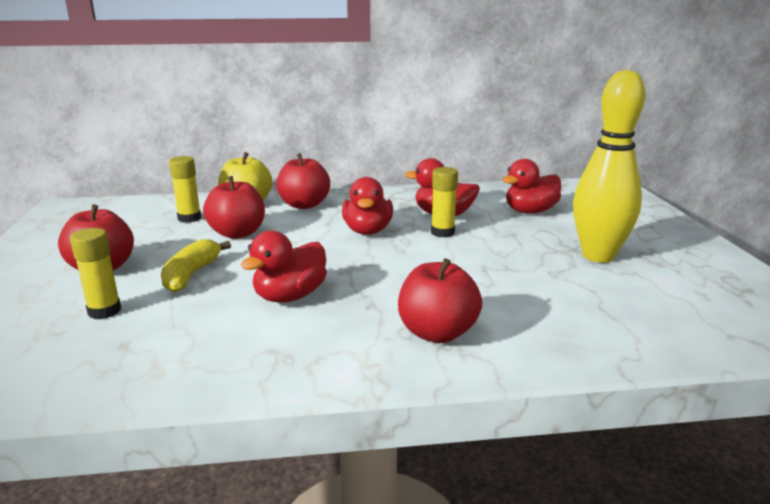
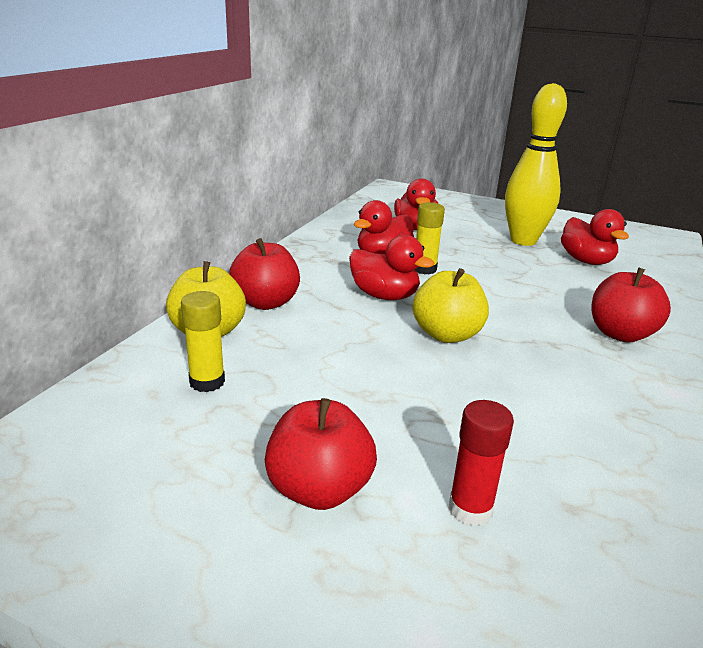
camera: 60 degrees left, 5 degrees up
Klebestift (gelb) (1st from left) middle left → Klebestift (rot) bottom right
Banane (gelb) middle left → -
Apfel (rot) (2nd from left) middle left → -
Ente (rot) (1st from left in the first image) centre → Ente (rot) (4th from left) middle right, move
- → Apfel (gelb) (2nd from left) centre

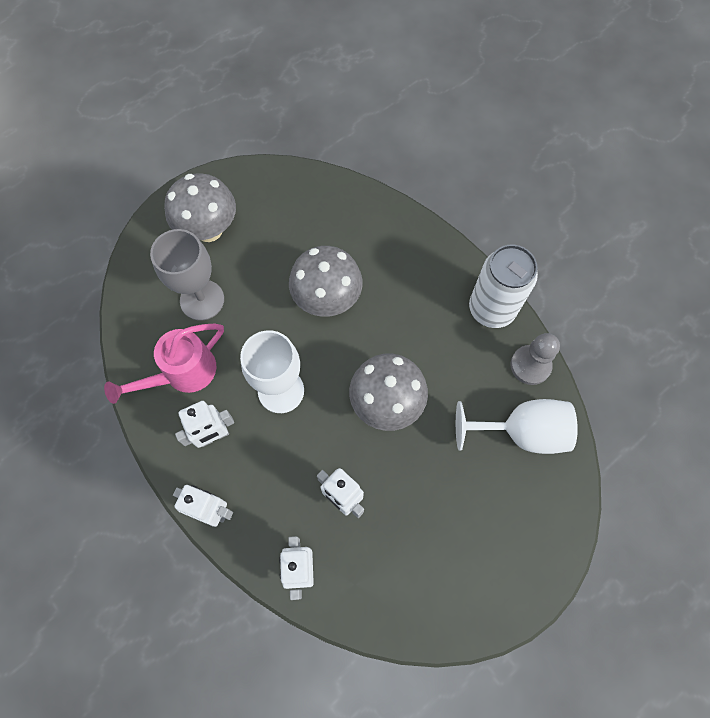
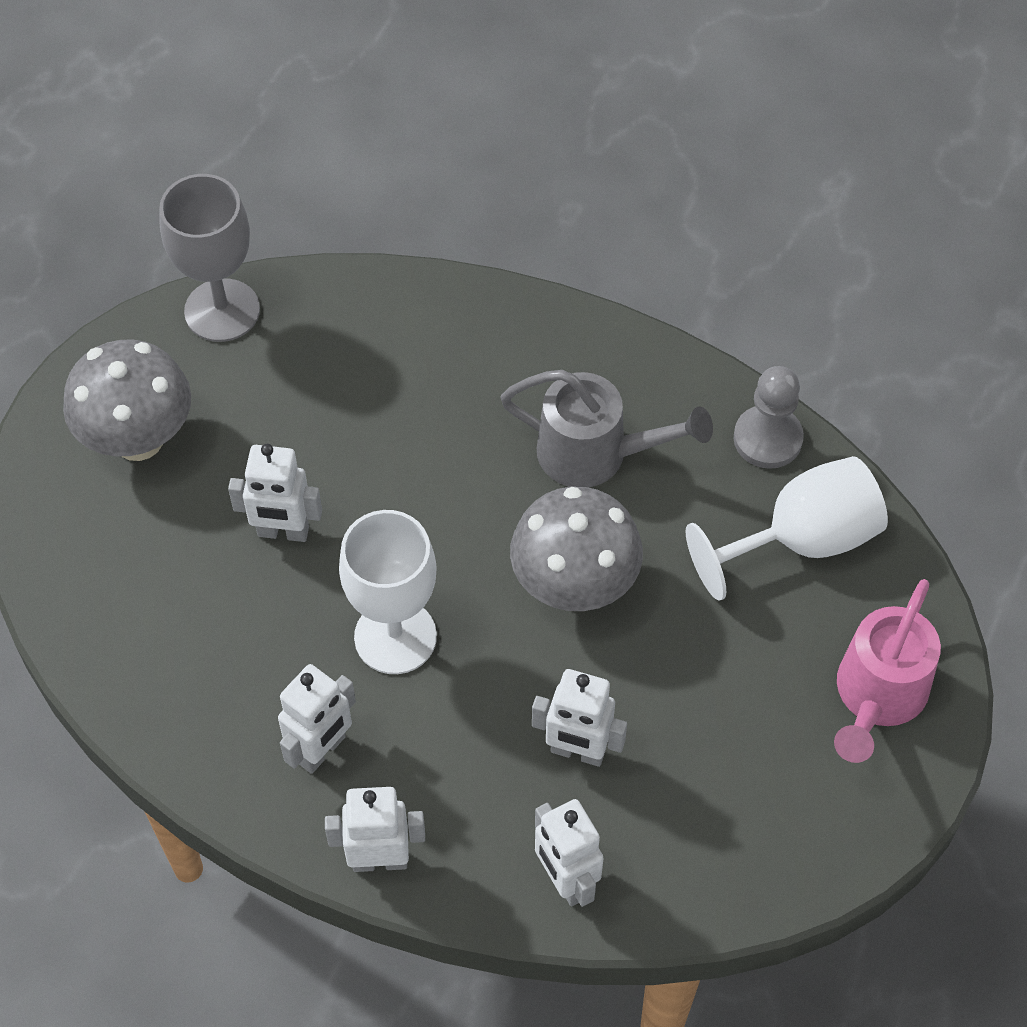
camera: 25 degrees left, 10 degrees down
Gießkanne (rosa) middle left → Gießkanne (rosa) middle right, move
Kelch (grau) middle left → Kelch (grau) top left, move
Pilz (grau) (2nd from left) centre → -
Dose (weiß) middle right → -
- → Roboter (weiß) (1st from left) middle left
- → Gießkanne (grau) centre

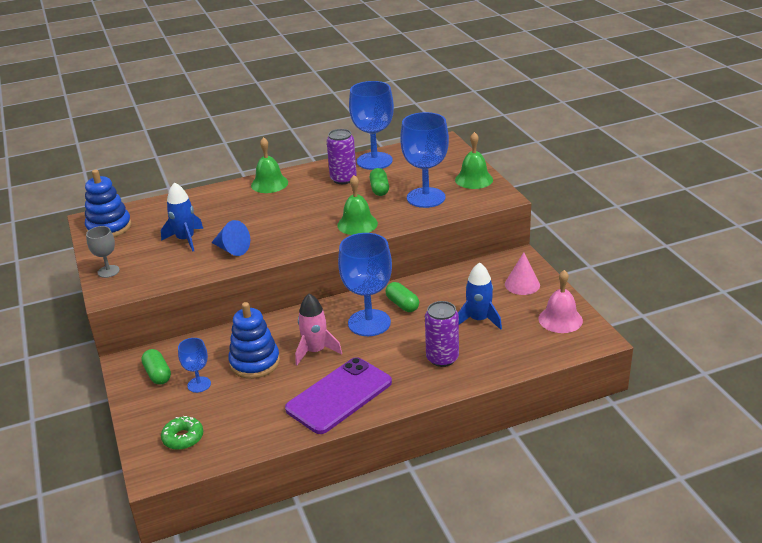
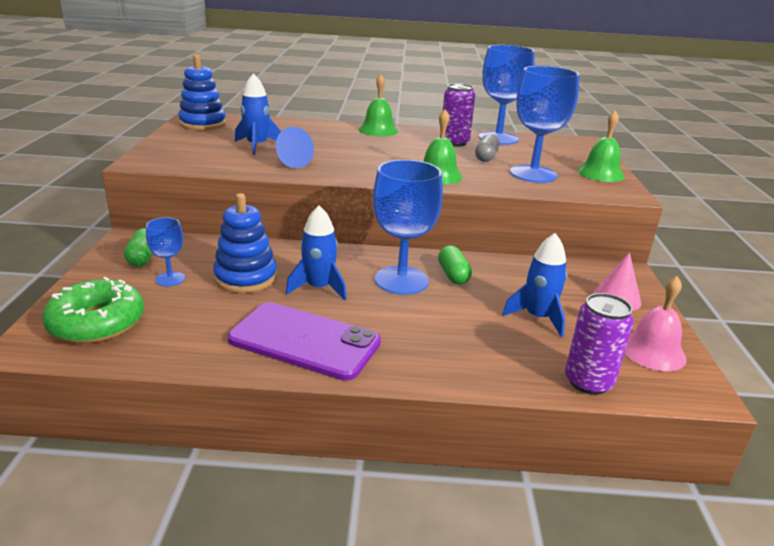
camera: 20 degrees right, 5 degrees down
Kelch (grau) middle left → -
Donut (grün) bottom left → Donut (grün) middle left, x1.71
Handy (lila) bottom centre → Handy (lila) centre, 45 degrees clockwise
Rakete (rosa) centre → Rakete (blau) (2nd from left) centre
Kapsel (grün) (2nd from left) centre → Kapsel (grau) top centre
Dose (lila) (2nd from left) centre → Dose (lila) (2nd from left) middle right, move

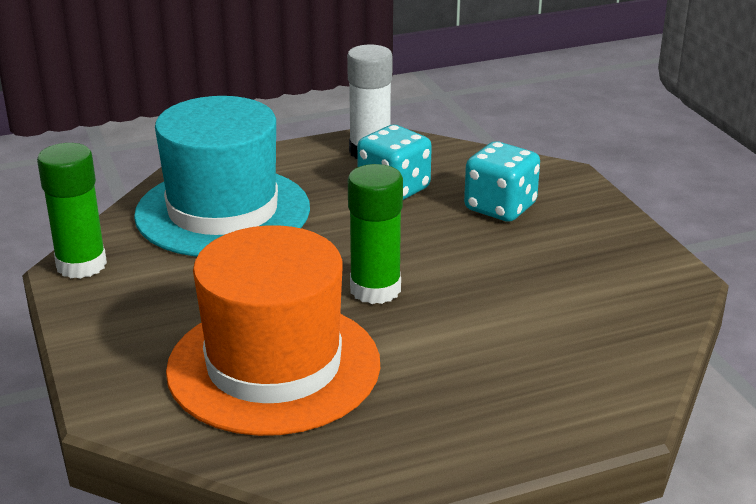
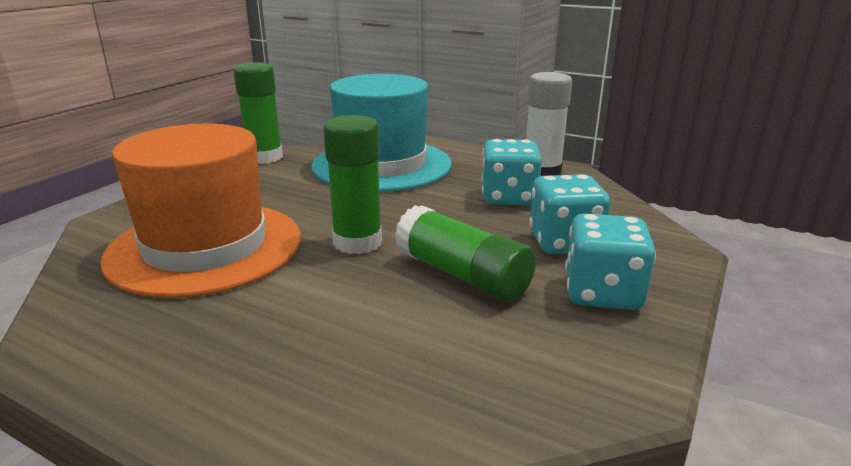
camera: 50 degrees right, 5 degrees down
- → Klebestift (grün) (3rd from left) centre
- → Spielwürfel (türkis) (3rd from left) middle right

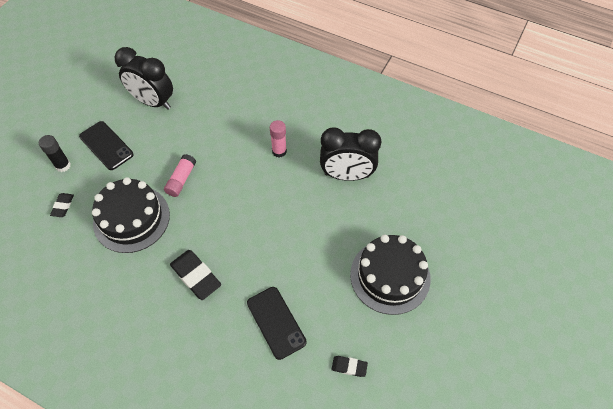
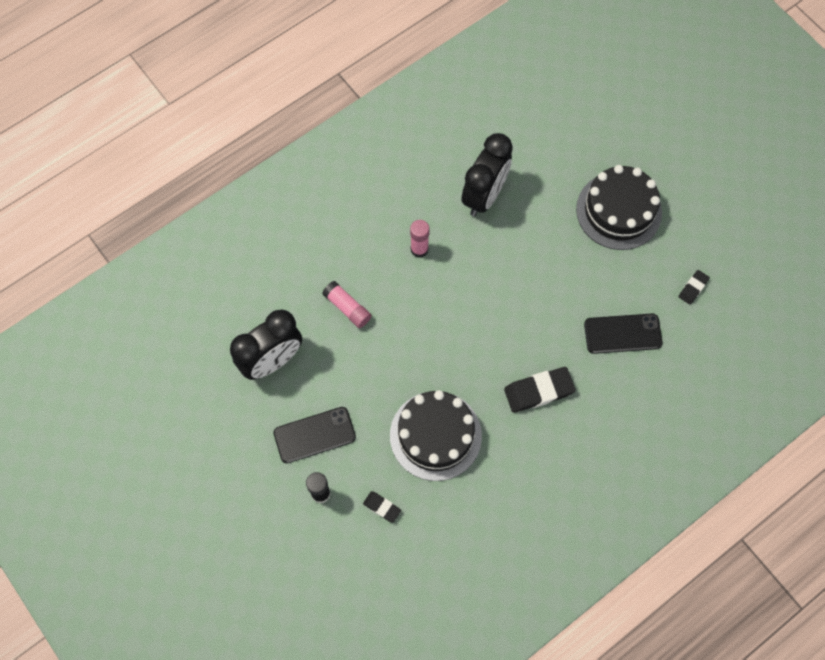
camera: 65 degrees left, 10 degrees up
Klebestift (rosa) (1st from left) middle left → Klebestift (rosa) (1st from left) centre, move

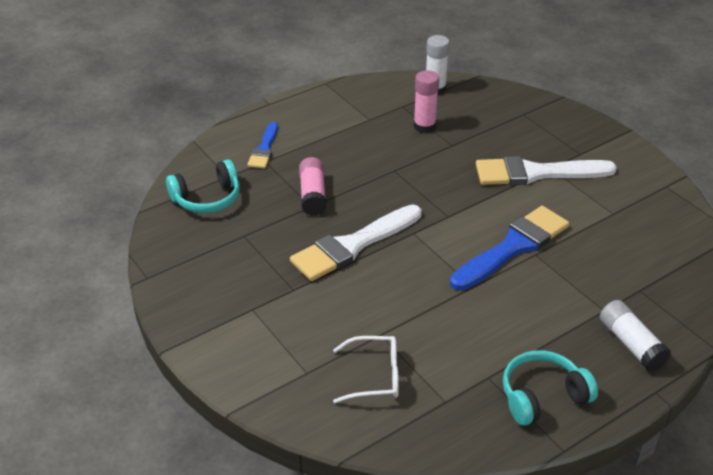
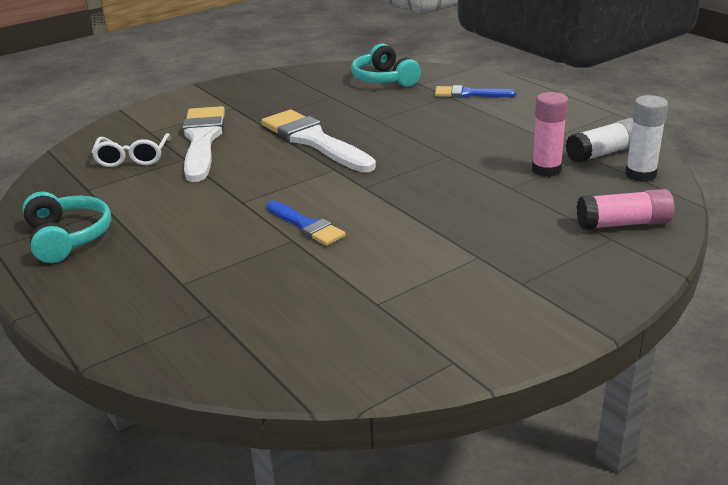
camera: 90 degrees right, 10 degrees down
Klebestift (rosa) (1st from left in the first image) centre → Klebestift (rosa) (2nd from left) middle right, move
Pinsel (blau) (2nd from left in the first image) middle right → Pinsel (blau) (1st from left) centre, x0.56
Pinsel (weiß) (2nd from left in the first image) middle right → Pinsel (weiß) (1st from left) top left, move
Klebestift (weiß) (2nd from left in the first image) bottom right → Klebestift (weiß) (1st from left) top right, move

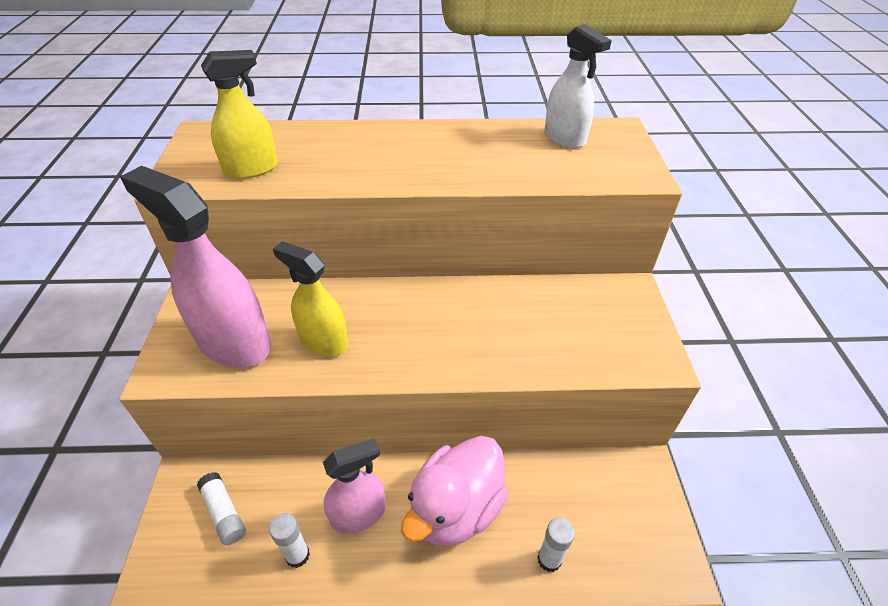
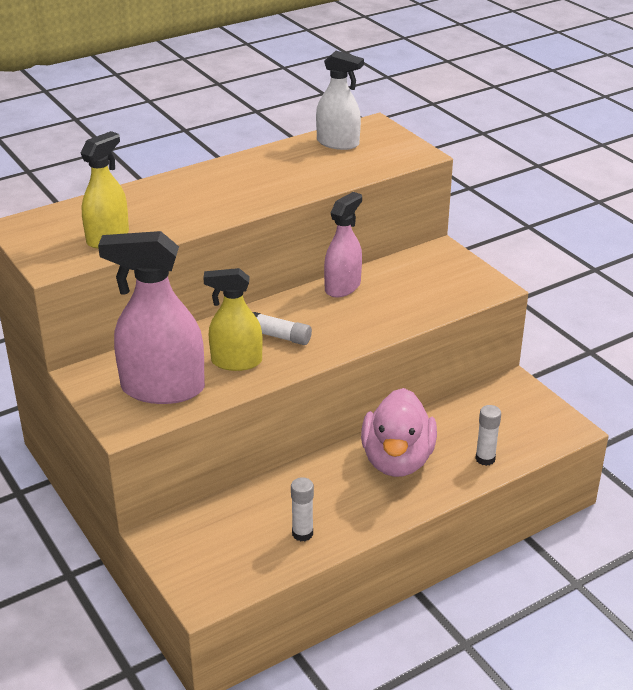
camera: 30 degrees left, 10 degrees down
Klebestift (weiß) (1st from left) bottom left → Klebestift (weiß) (1st from left) centre, move
Sprühflasche (rosa) (2nd from left) bottom centre → Sprühflasche (rosa) (2nd from left) centre, move

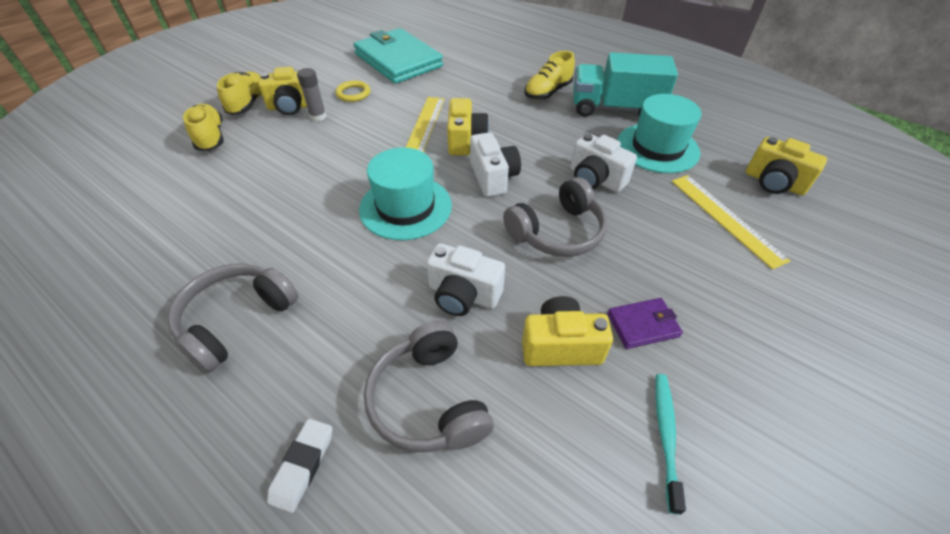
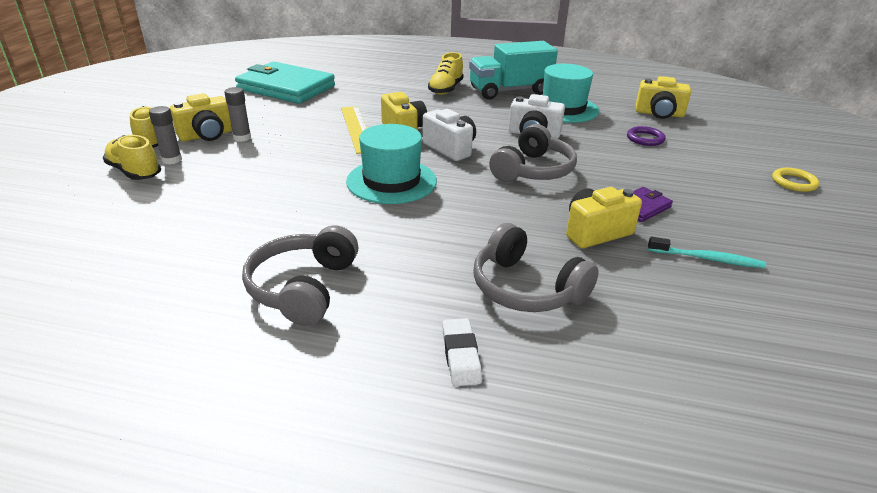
camera: 25 degrees left, 15 degrees down
Ring (gelb) top centre → Ring (gelb) middle right, move
Kamera (weiß) (1st from left) centre → -
Zahnbürste (türkis) bottom right → Zahnbürste (türkis) middle right, 120 degrees clockwise
Lineal (gelb) (2nd from left) middle right → Ring (lila) top right
- → Klebestift (grau) (1st from left) top left

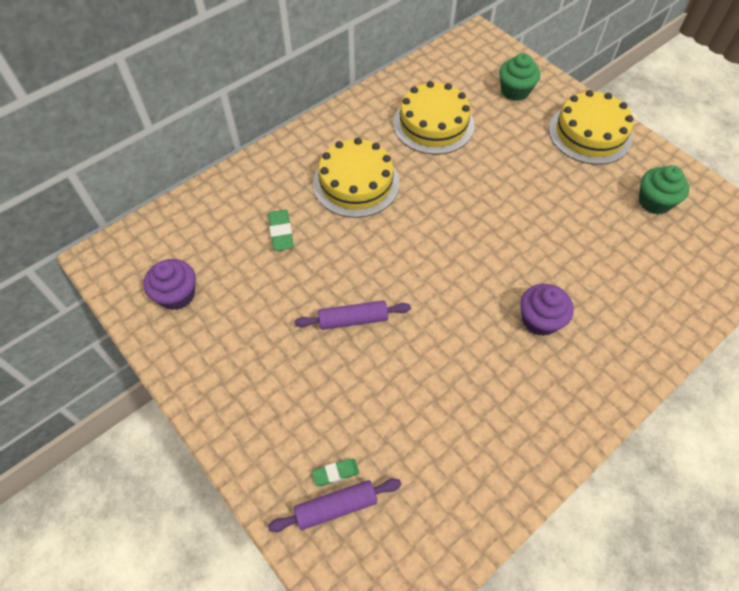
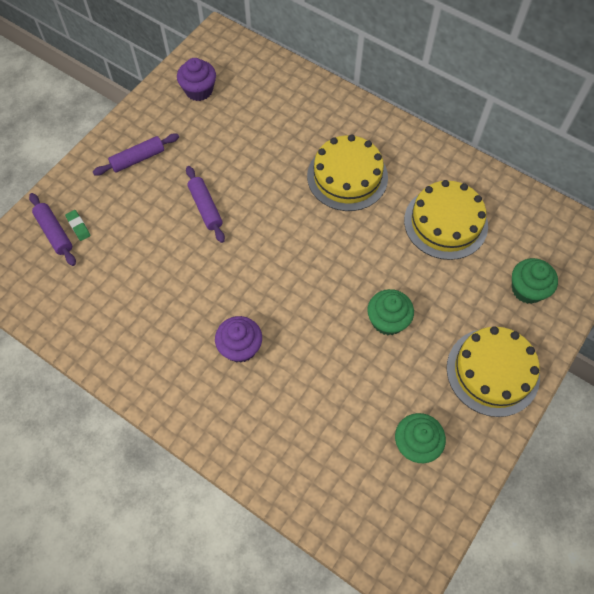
camera: 75 degrees right, 5 degrees up
Radiergummi (grün) (1st from left) centre → -
- → Nudelholz (lila) (2nd from left) top left
- → Muffin (grün) (1st from left) centre

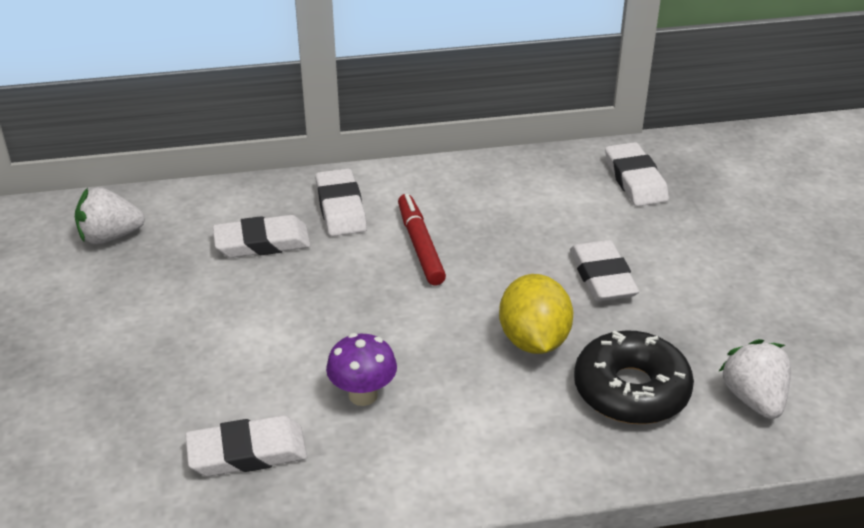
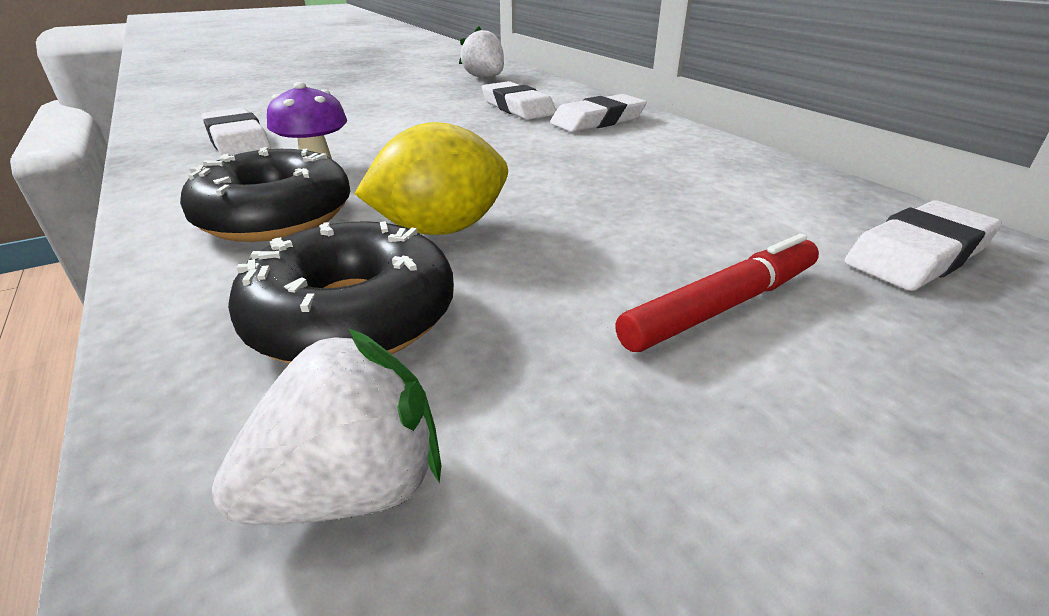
camera: 70 degrees right, 5 degrees down
Filzstift (rot) centre → Filzstift (rot) middle right, move
Radiergummi (weiß) (4th from left) middle right → -
- → Donut (schwarz) (1st from left) top left

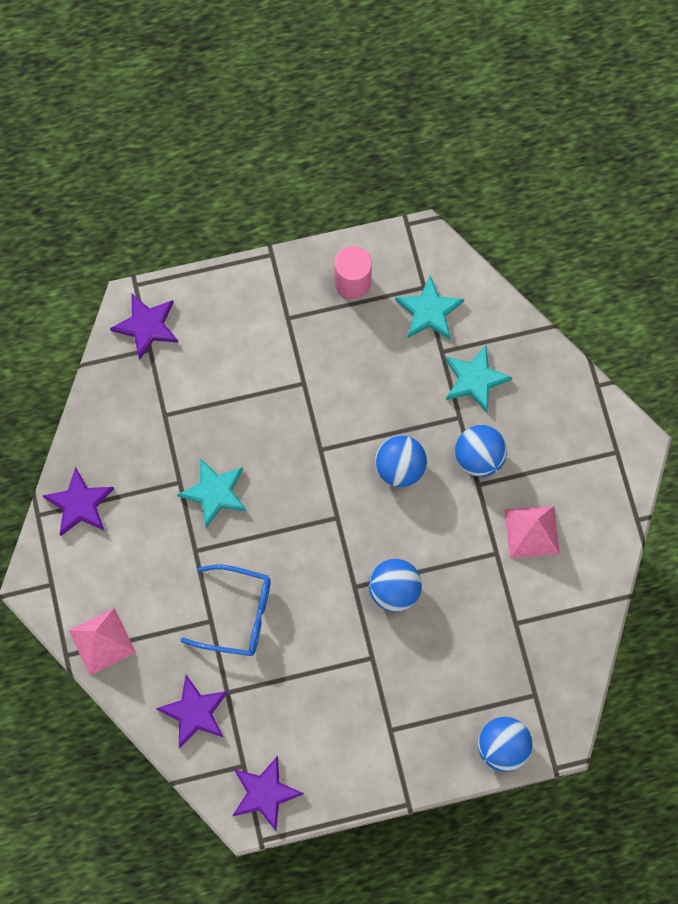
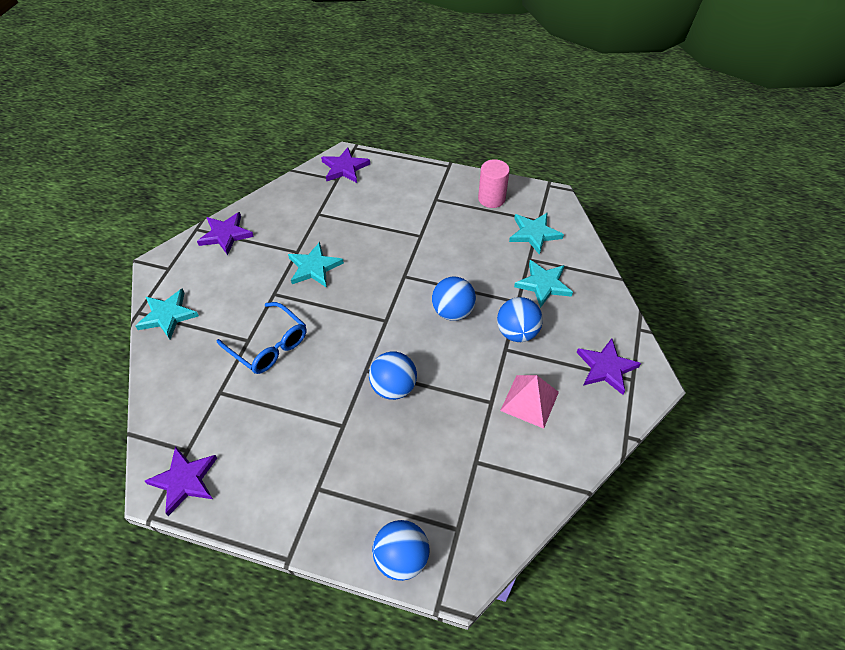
camera: 30 degrees right, 20 degrees down
Pyramide (rosa) (1st from left) bottom left → Stern (türkis) (1st from left) middle left
Stern (lila) (3rd from left in the first image) bottom left → Stern (lila) (4th from left) middle right, move

